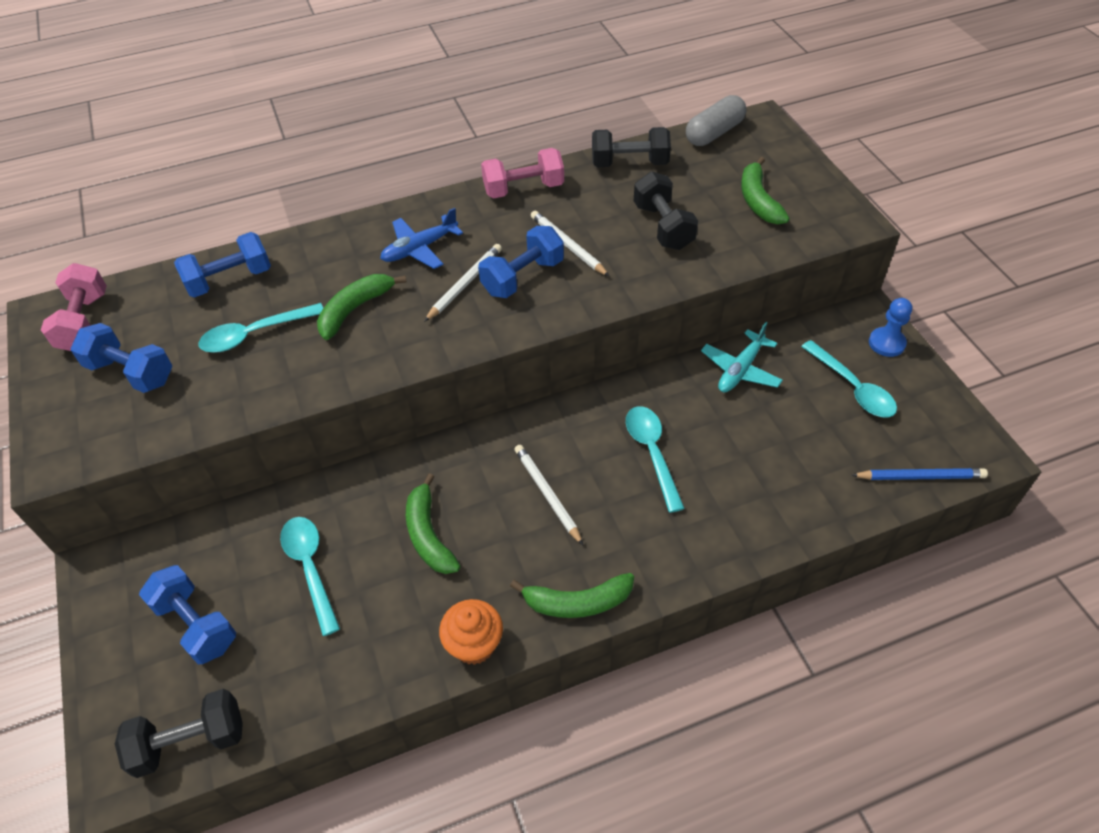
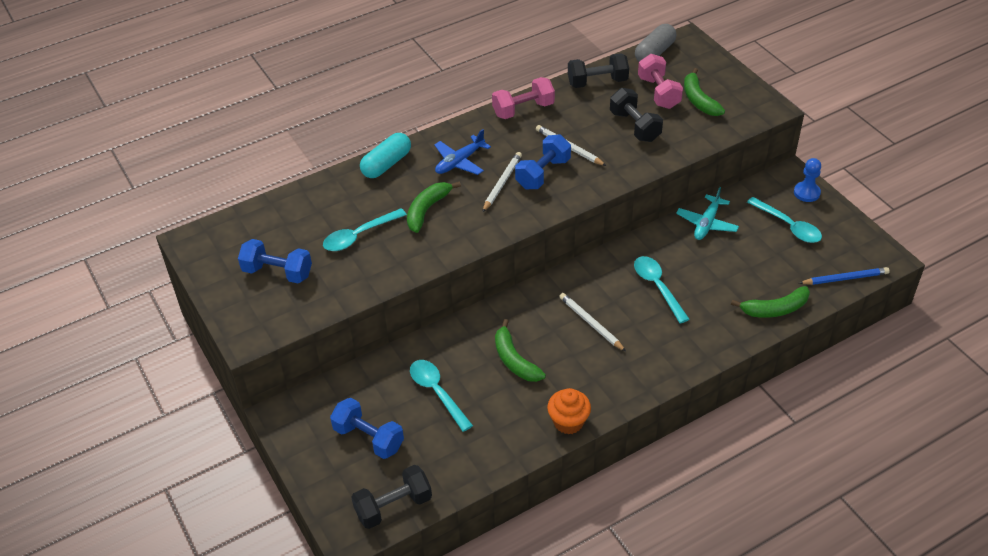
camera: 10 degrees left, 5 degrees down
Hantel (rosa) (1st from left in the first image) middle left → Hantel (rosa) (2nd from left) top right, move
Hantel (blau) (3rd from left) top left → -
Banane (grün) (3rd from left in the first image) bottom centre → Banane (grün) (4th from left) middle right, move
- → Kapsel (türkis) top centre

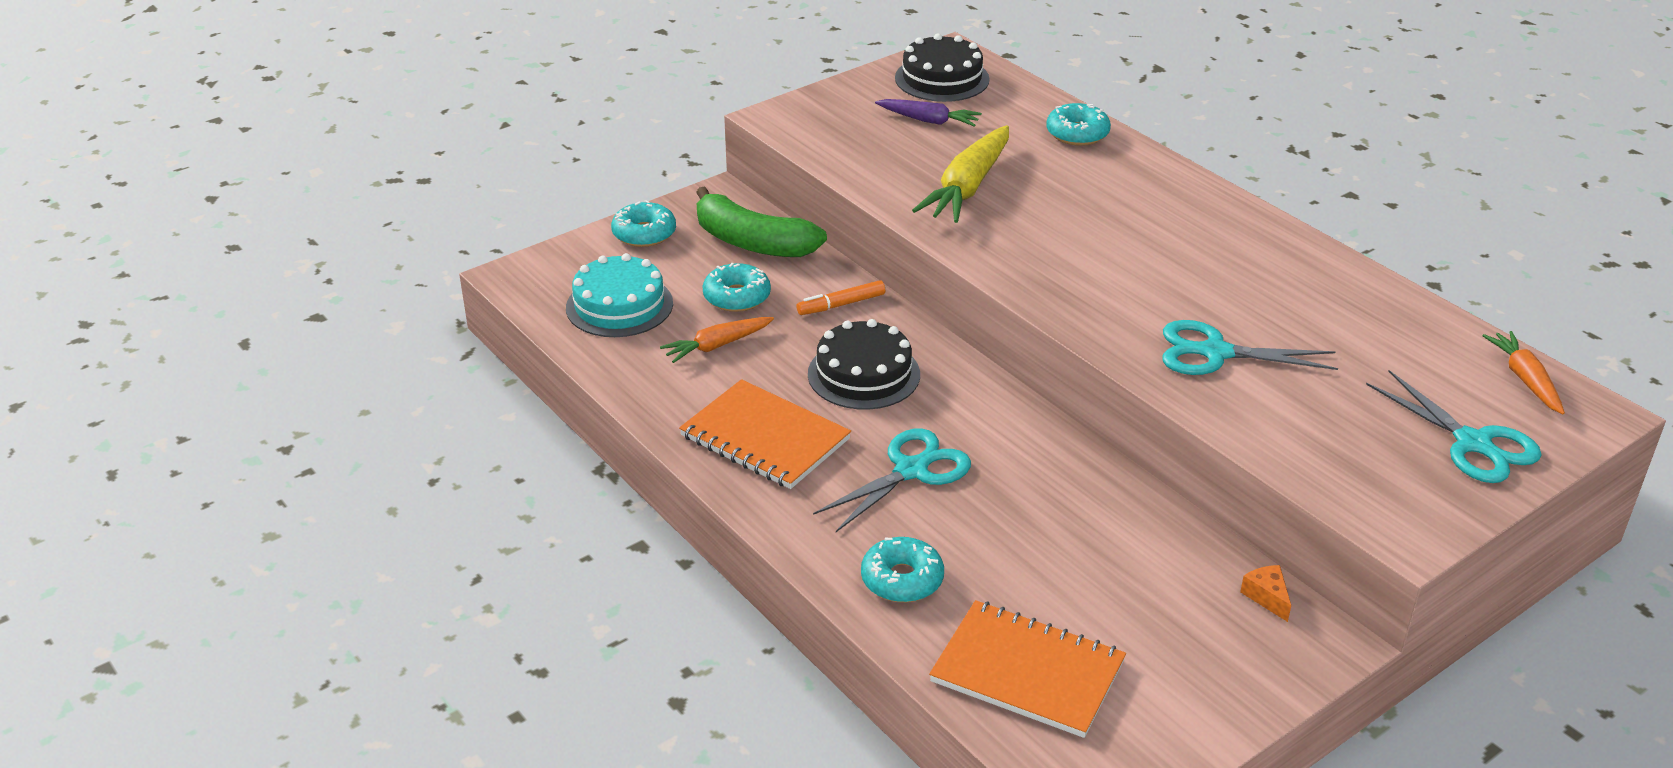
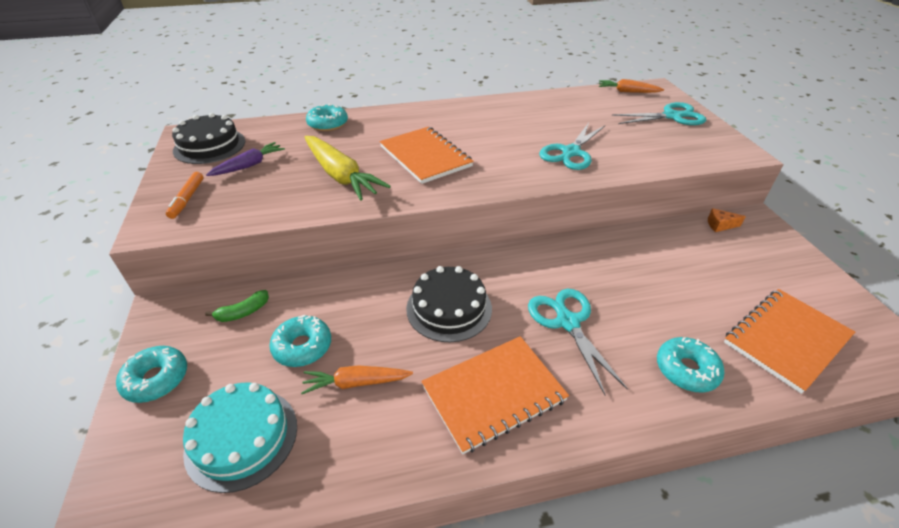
camera: 65 degrees left, 5 degrees up
Karotte (orange) (1st from left) centre → Karotte (orange) (1st from left) bottom centre, 90 degrees clockwise
Banane (grün) top centre → Banane (grün) middle left, x0.45
Filzstift (orange) centre → Filzstift (orange) middle left, move
- → Notizbuch (orange) (1st from left) top centre

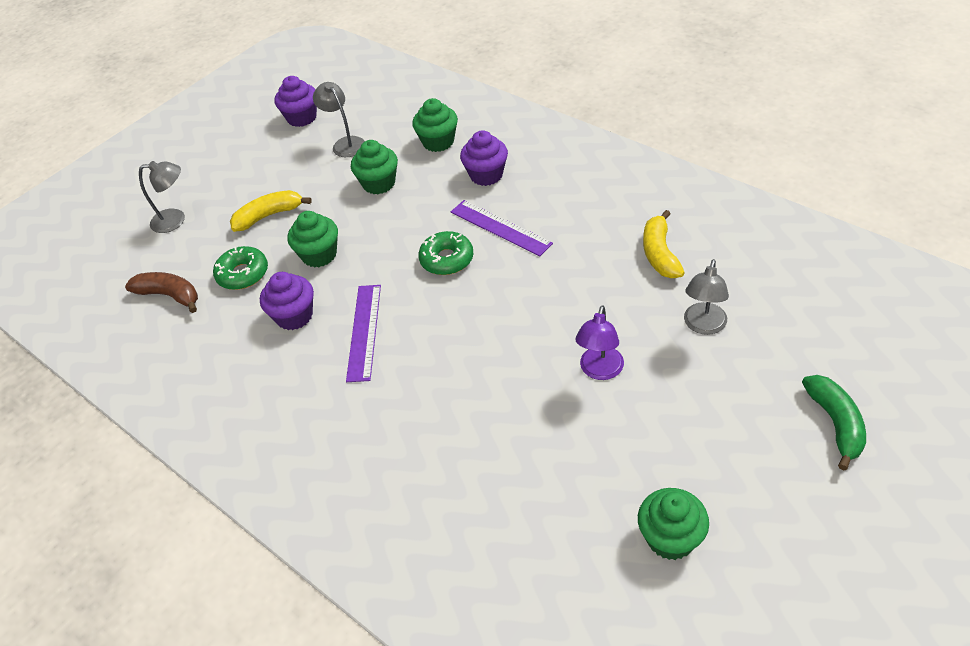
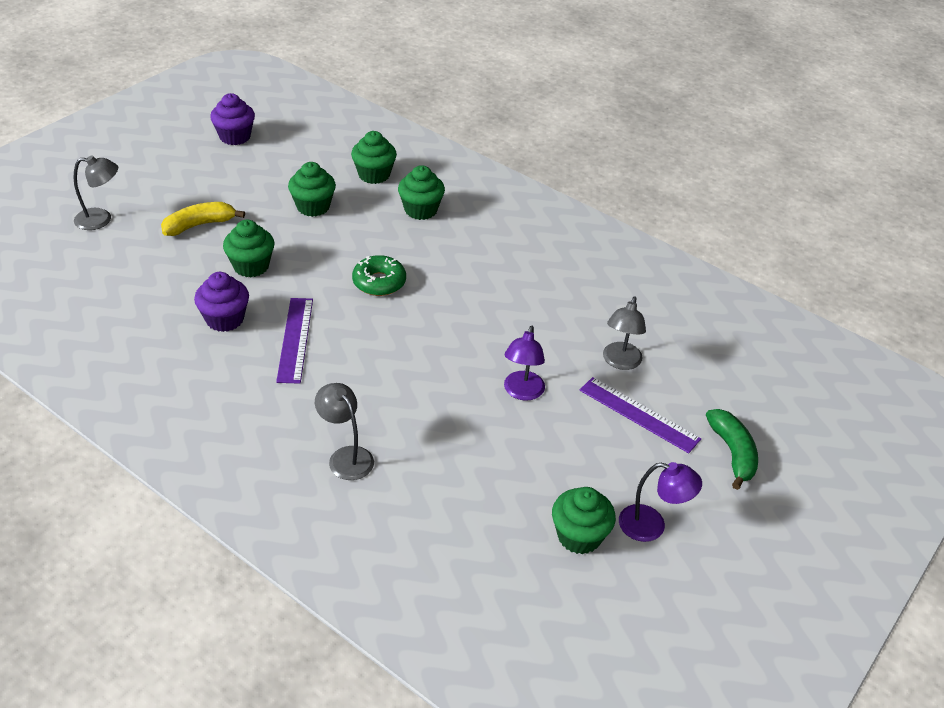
camera: 10 degrees left, 5 degrees down
Banane (braun) middle left → -
Donut (grün) (1st from left) middle left → -
Lampe (grau) (2nd from left) top centre → Lampe (grau) (2nd from left) centre, move
Lineal (lila) (2nd from left) centre → Lineal (lila) (2nd from left) middle right, move
Muffin (lila) (3rd from left) top centre → Muffin (grün) (4th from left) top centre
Banane (gelb) (2nd from left) middle right → -
- → Lampe (lila) (2nd from left) bottom right

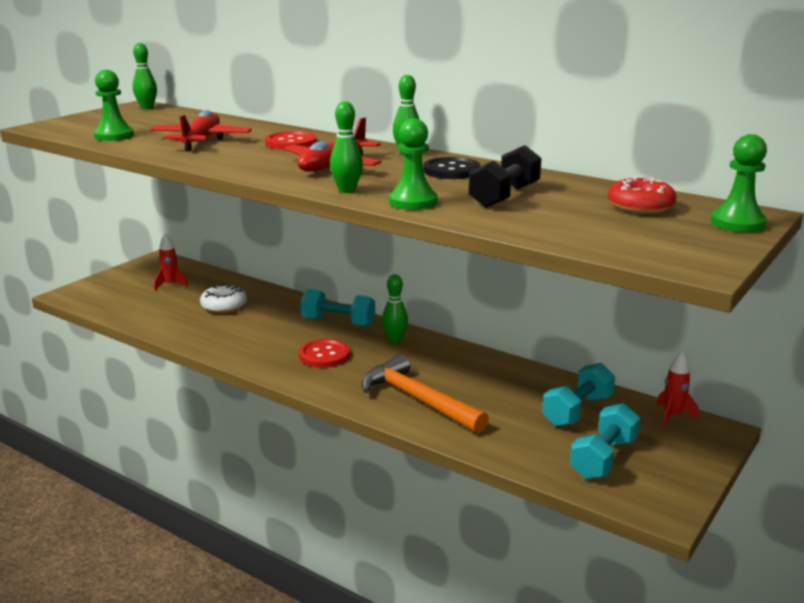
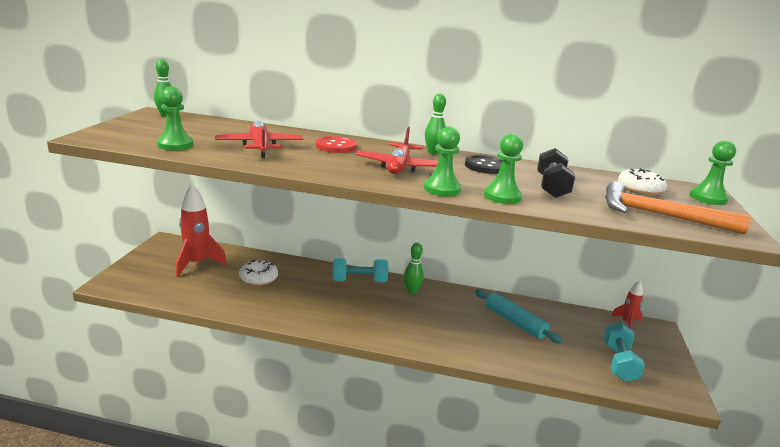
camera: 25 degrees left, 0 degrees up
Rakete (rot) (1st from left) middle left, x1.84
Knopf (rot) (2nd from left) centre → -
Bowlingkegel (grün) (2nd from left) top centre → Bauer (grün) (2nd from left) centre
Hammer (orange) centre → Hammer (orange) middle right, move
Hantel (türkis) (2nd from left) middle right → -
Donut (rot) top right → Donut (weiß) (2nd from left) middle right
- → Nudelholz (türkis) bottom centre

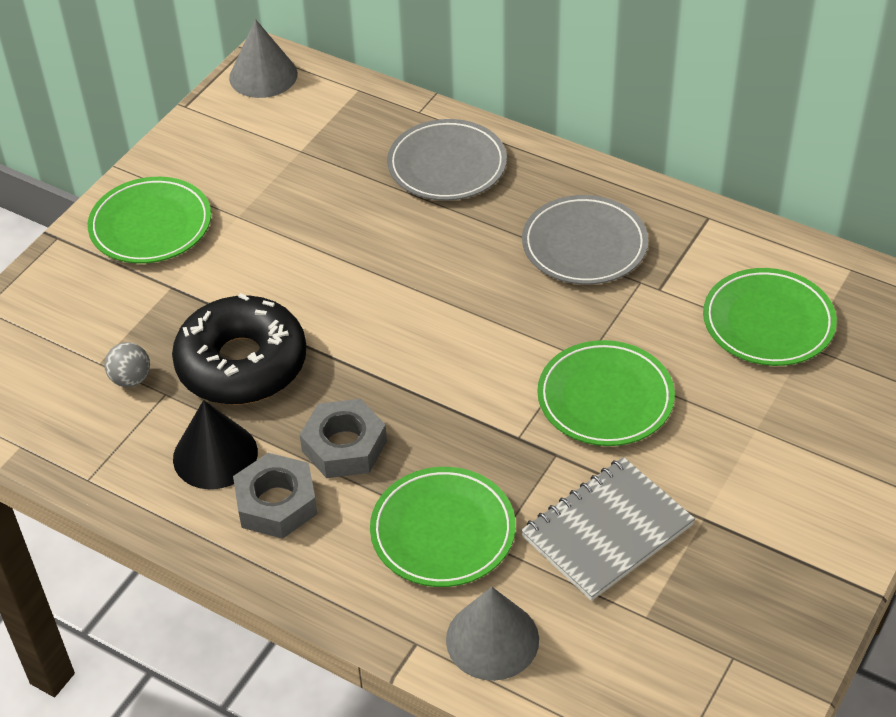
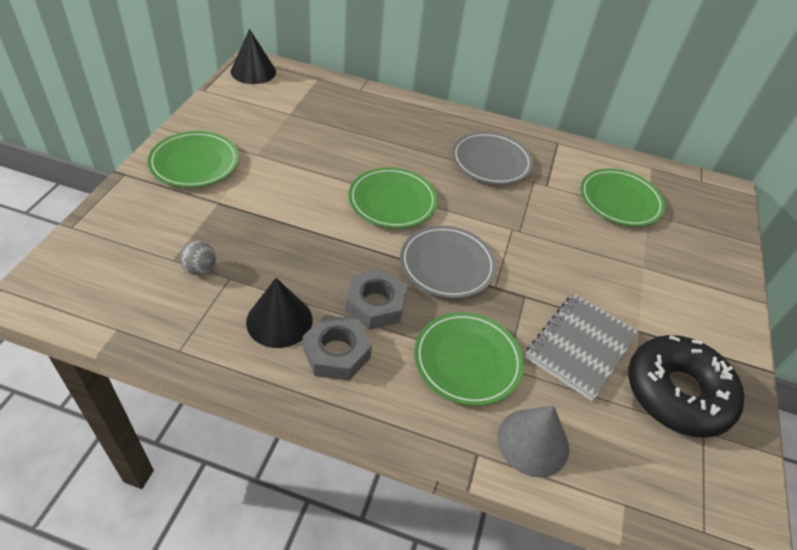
camera: 20 degrees left, 0 degrees up
Donut (schwarz) middle left → Donut (schwarz) bottom right, move
Kegel (grau) (1st from left) top left → Kegel (schwarz) (1st from left) top left
Teller (grau) (1st from left) top centre → Teller (grau) (1st from left) centre, move
Teller (grün) (3rd from left in the first image) middle right → Teller (grün) (2nd from left) centre, move

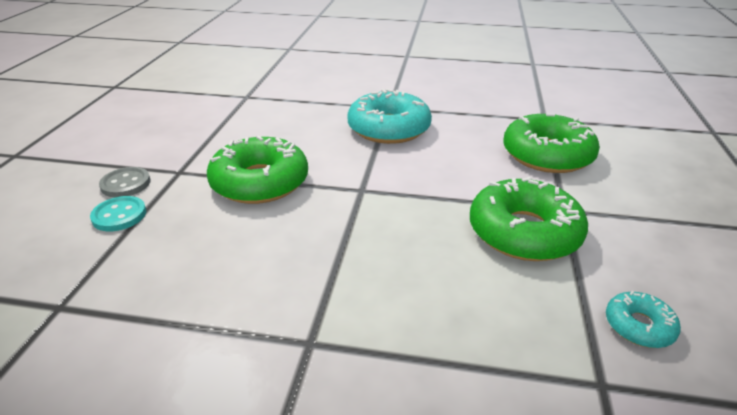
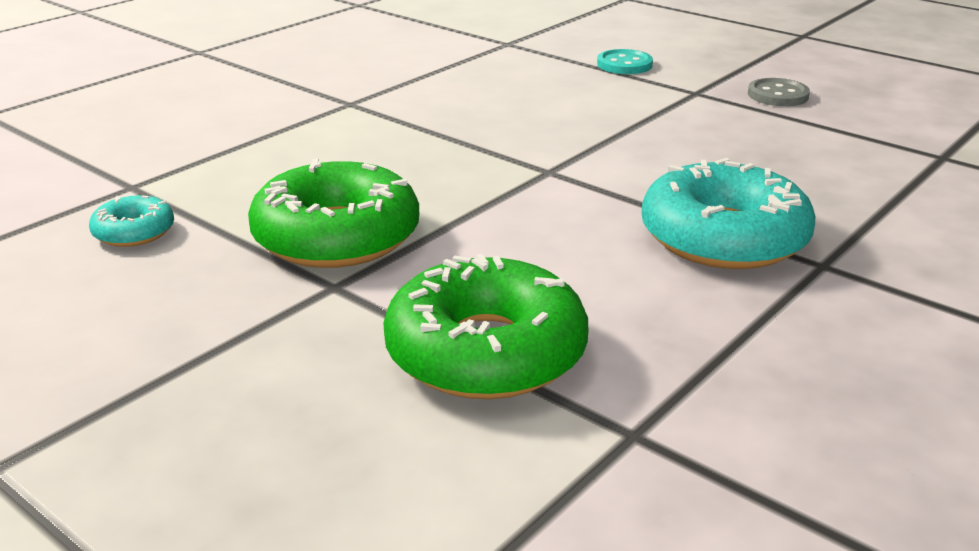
camera: 120 degrees right, 5 degrees down
Knopf (grau) middle left → Knopf (grau) top right, move
Donut (grün) (1st from left) centre → -

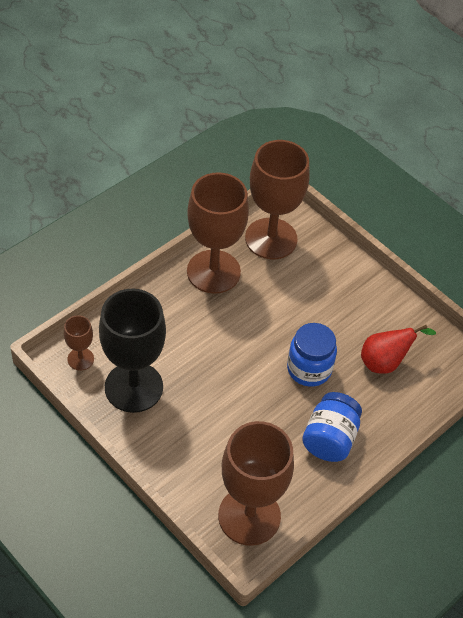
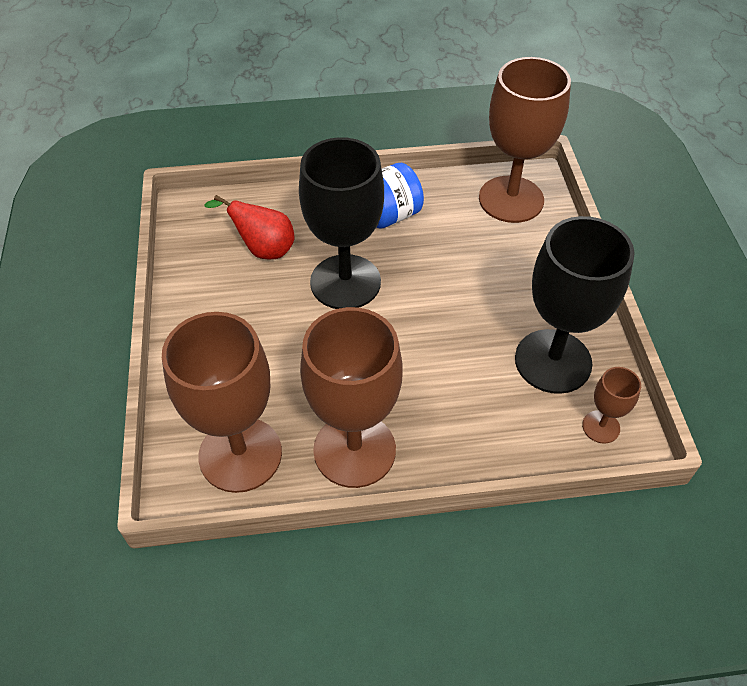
camera: 140 degrees left, 0 degrees up
Einmachglas (blau) (1st from left) middle right → Kelch (schwarz) (1st from left) top centre

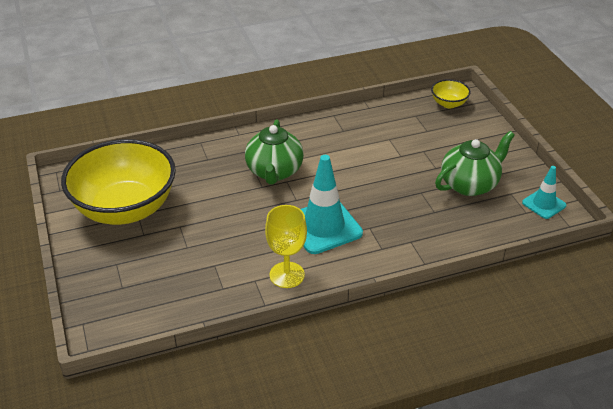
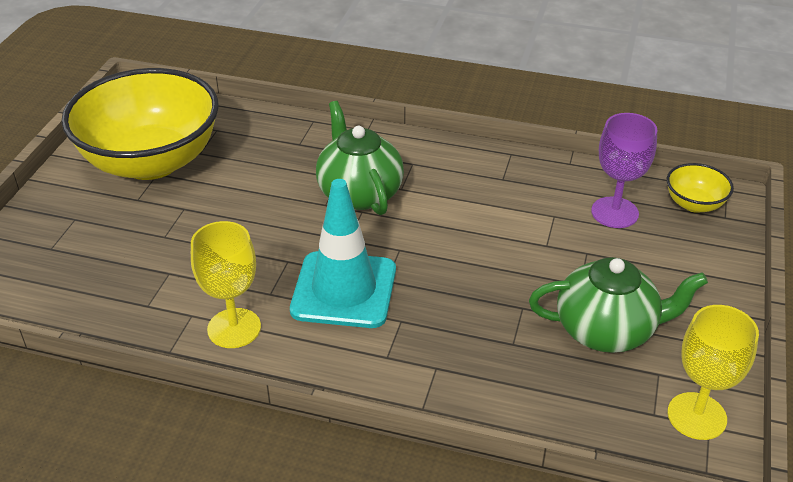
camera: 35 degrees right, 0 degrees up
Teekanne (grün) (1st from left) centre → Teekanne (grün) (1st from left) top centre, 120 degrees clockwise
Leitkegel (türkis) (2nd from left) middle right → Kelch (gelb) (2nd from left) bottom right
- → Kelch (lila) middle right

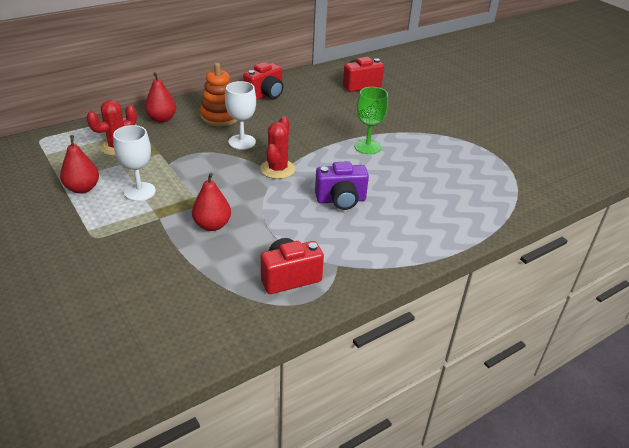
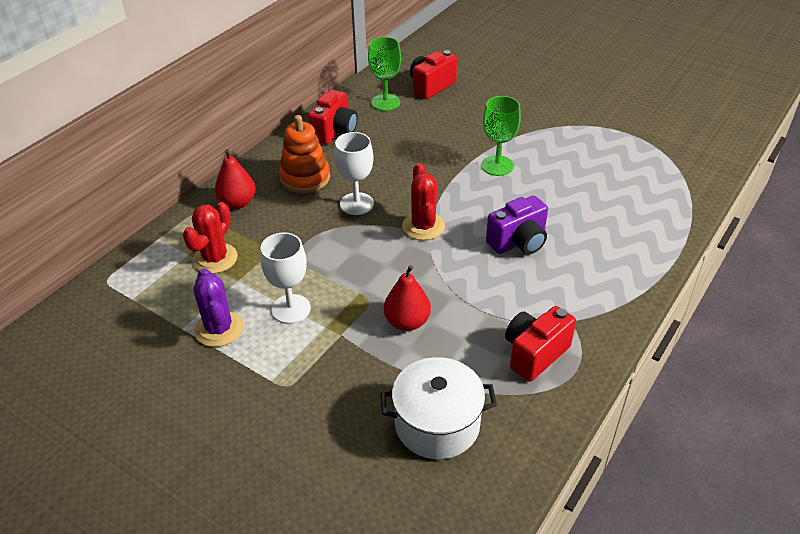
camera: 20 degrees left, 5 degrees up
Birne (rot) (1st from left) middle left → Kaktus (lila) middle left
- → Kelch (grün) (1st from left) top centre
- → Kochtopf (weiß) bottom centre

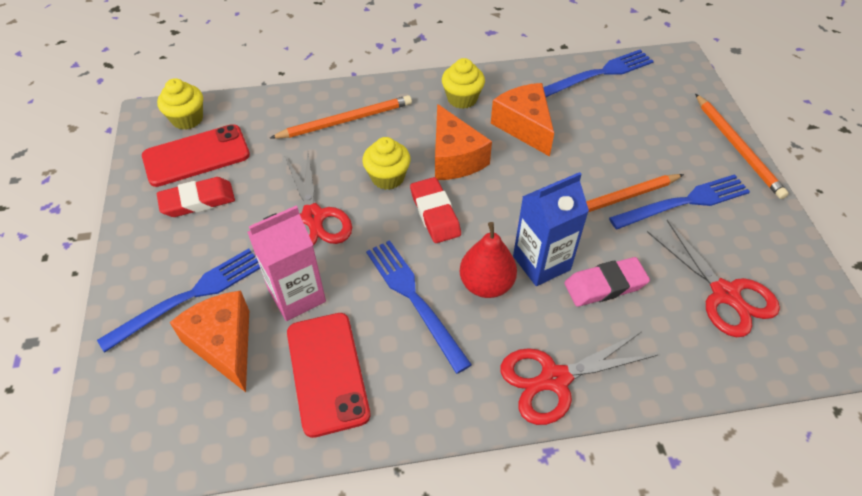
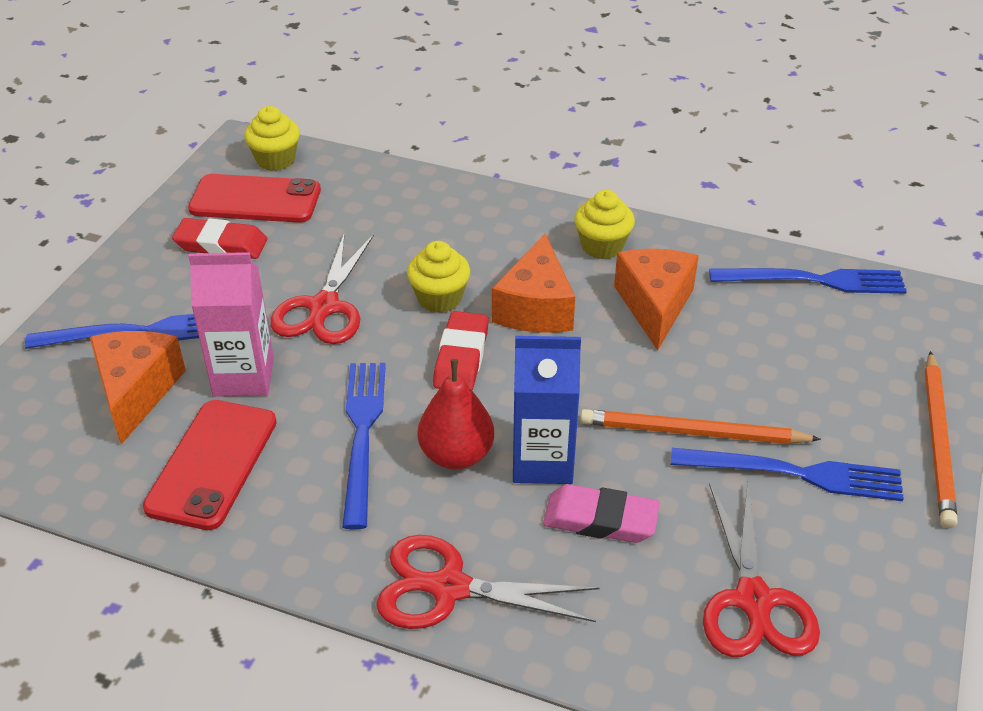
camera: 30 degrees right, 10 degrees down
Bleistift (orange) (1st from left) top centre → -

